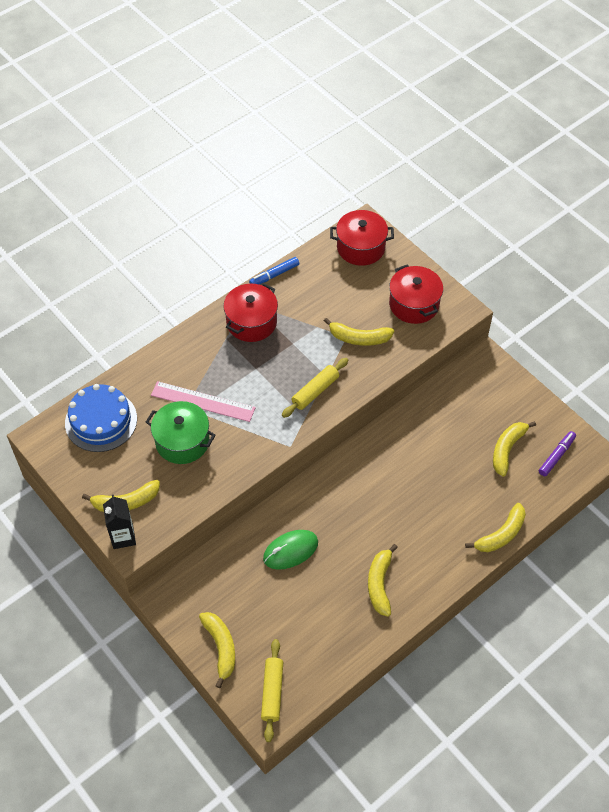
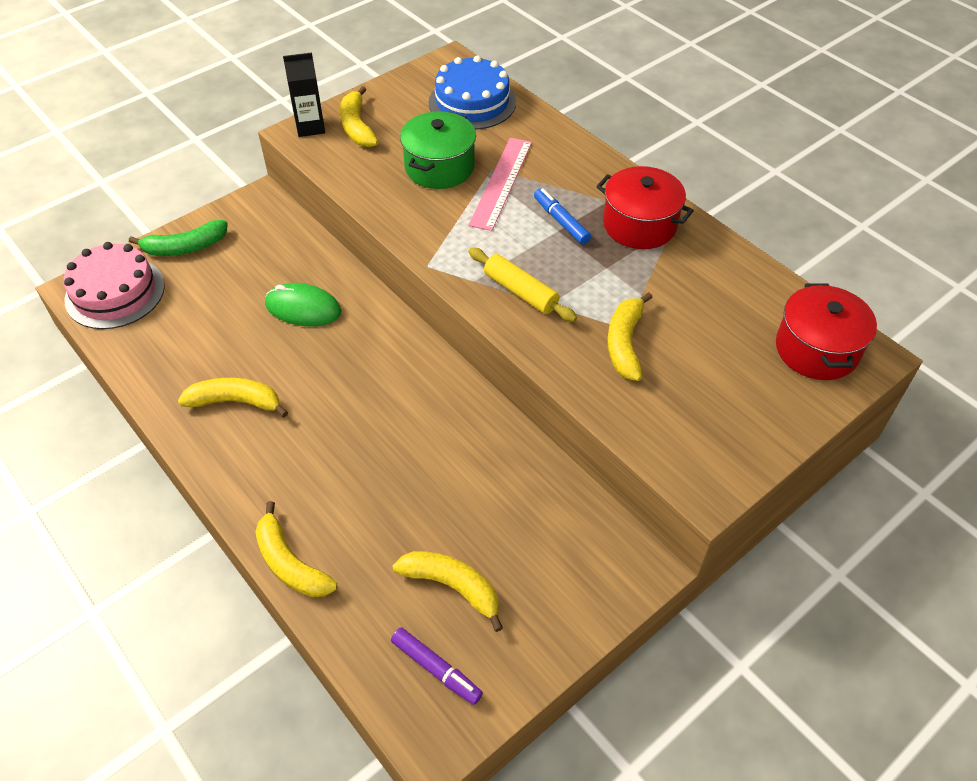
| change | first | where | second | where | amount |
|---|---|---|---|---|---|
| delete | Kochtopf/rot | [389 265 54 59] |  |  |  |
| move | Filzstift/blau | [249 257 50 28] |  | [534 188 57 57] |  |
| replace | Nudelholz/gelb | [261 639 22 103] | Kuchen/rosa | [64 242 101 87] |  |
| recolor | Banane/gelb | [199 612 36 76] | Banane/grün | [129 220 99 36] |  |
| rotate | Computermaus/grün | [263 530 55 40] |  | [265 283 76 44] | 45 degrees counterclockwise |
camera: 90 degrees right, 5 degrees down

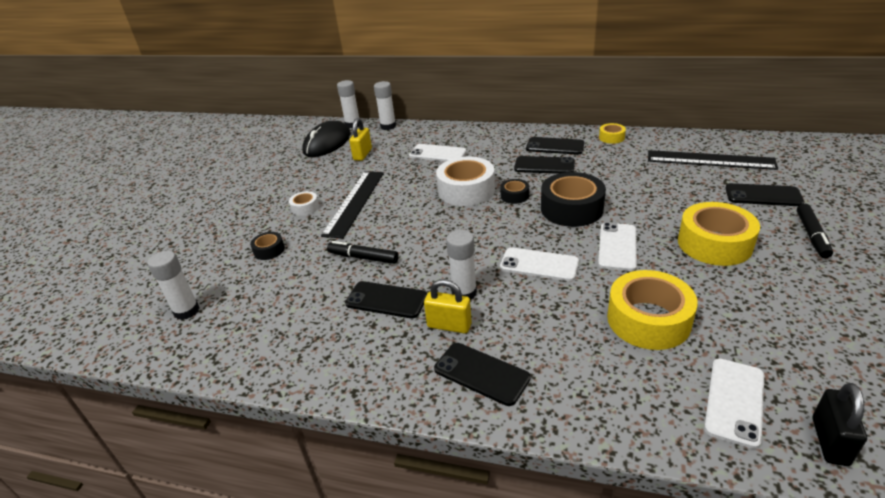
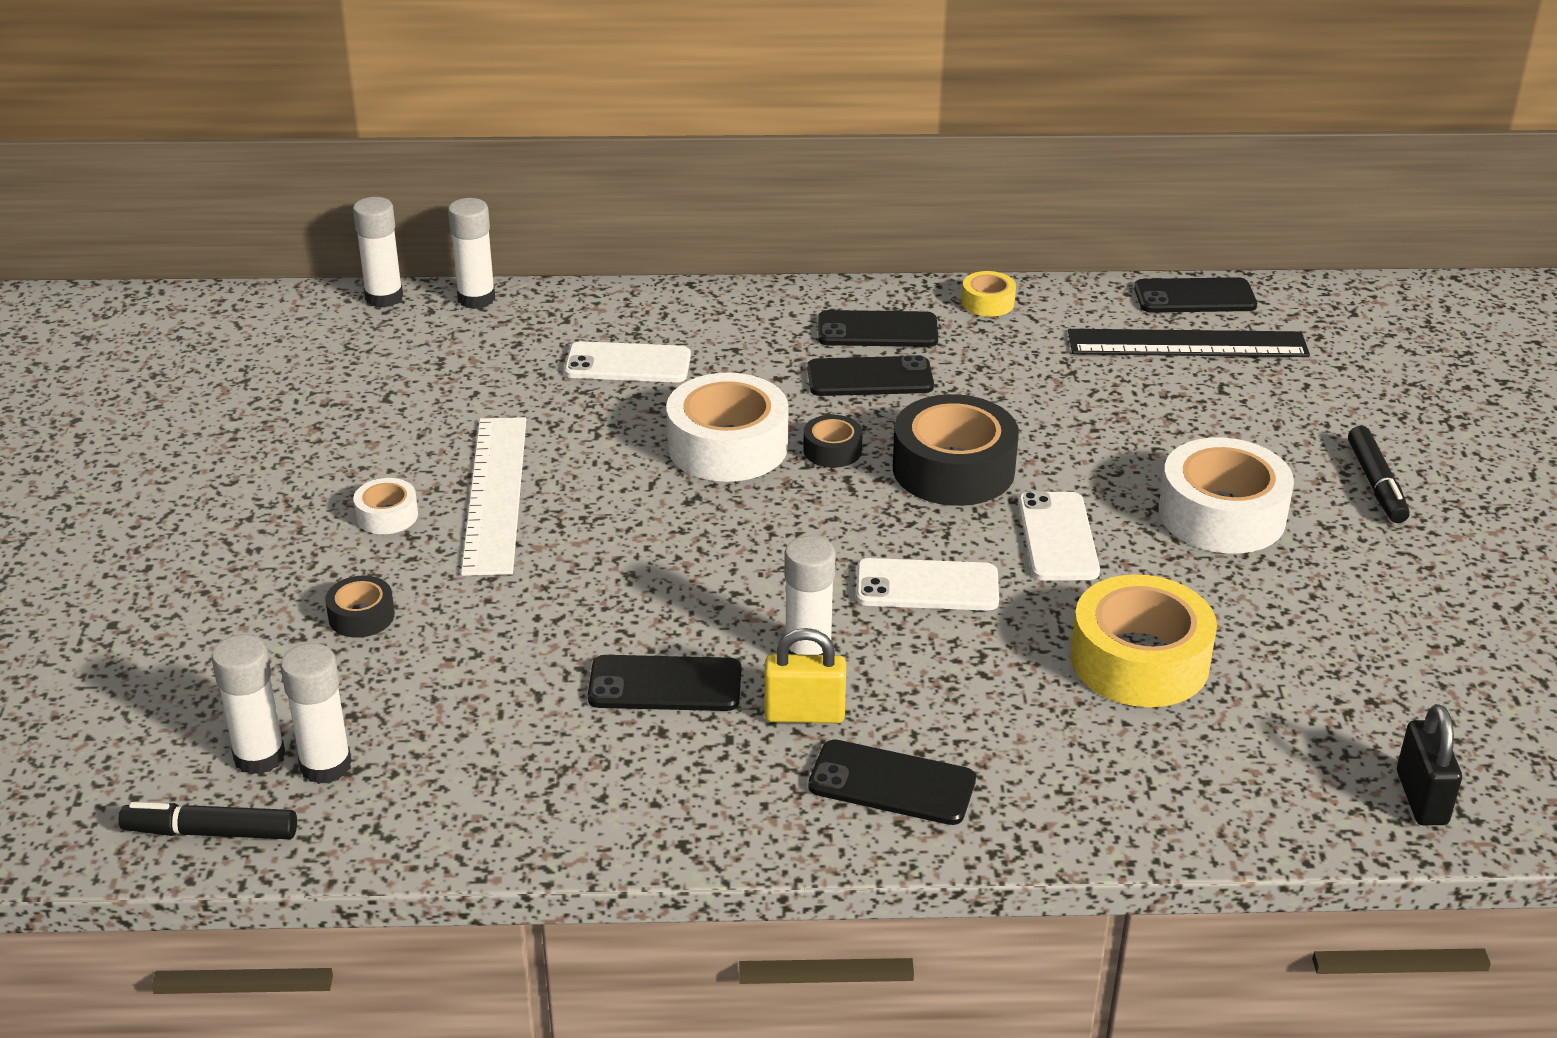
| change | first | where | second | where | amount |
|---|---|---|---|---|---|
| delete | Computermaus/schwarz | [302 121 49 36] |  |  |  |
| delete | Vorhängeschloss/gelb | [349 118 23 43] |  |  |  |
| delete | Handy/weiß | [704 359 60 90] |  |  |  |
| insert |  |  | Klebestift/weiß | [280 643 72 141] |  |
| move | Filzstift/schwarz | [327 241 72 23] |  | [119 802 178 37] |  |
| move | Handy/schwarz | [725 183 79 23] |  | [1134 277 123 36] |  |
| recolor | Lineal/schwarz | [321 171 63 68] | Lineal/weiß | [461 417 66 159] |  |
| recolor | Klebeband/gelb | [678 202 82 64] | Klebeband/weiß | [1159 437 135 117] |  |
camera: 20 degrees left, 0 degrees up

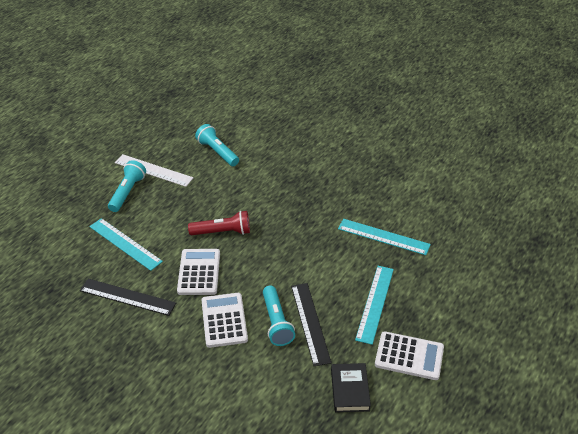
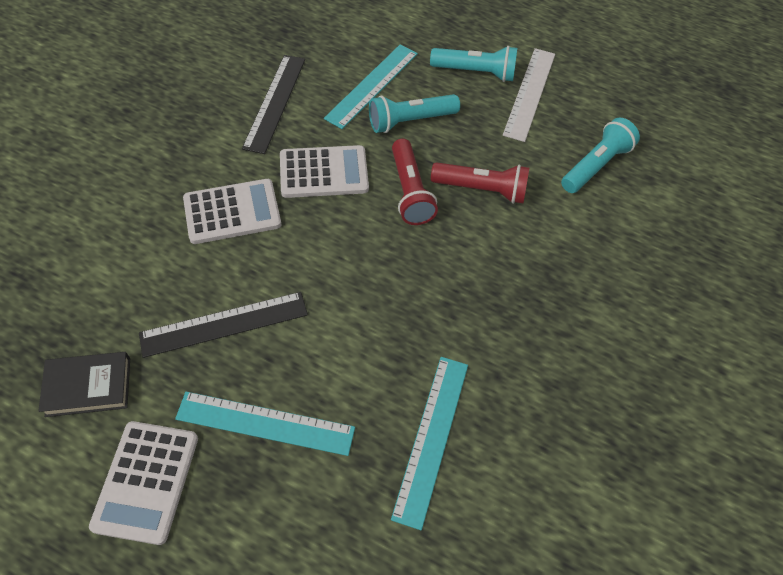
| change | first | where | second | where | amount |
|---|---|---|---|---|---|
| insert |  |  | Taschenlampe/rot | [431 162 98 42] |  |
| move | Taschenlampe/türkis | [263 286 32 60] |  | [369 94 91 39] |  |
camera: 80 degrees right, 15 degrees up

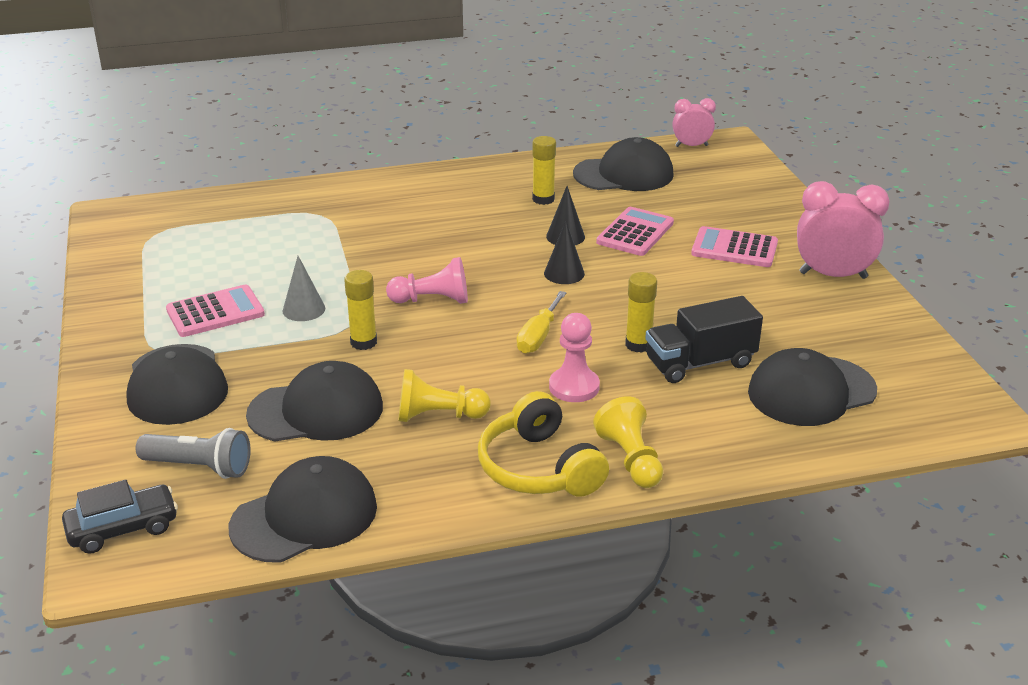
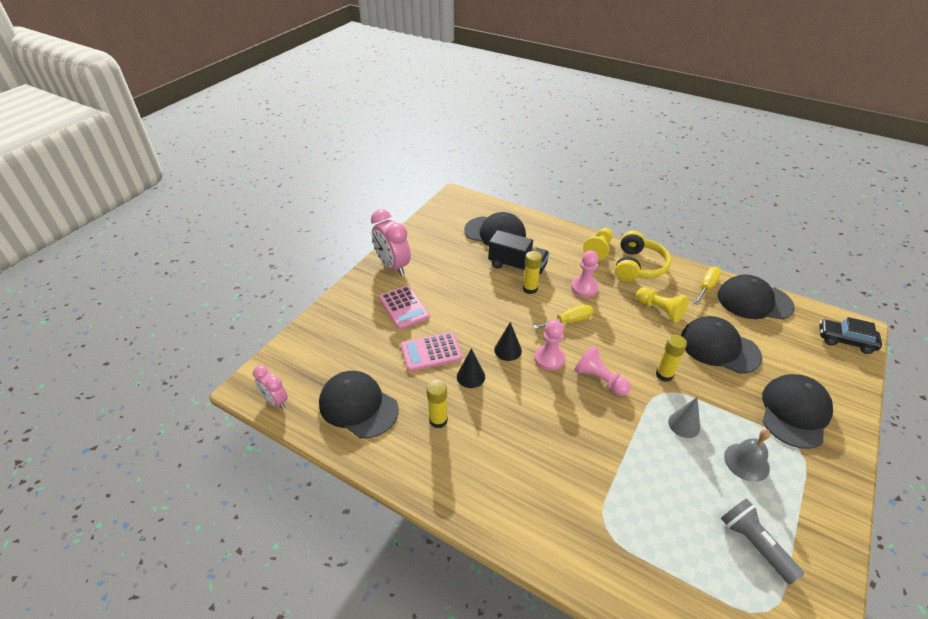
| change | first | where | second | where | amount |
|---|---|---|---|---|---|
| insert |  |  | Bauer/rosa | [535 320 30 51] |  |
| insert |  |  | Schraubenzieher/gelb | [694 267 28 38] |  |
| move | Taschenlampe/grau | [136 428 115 51] |  | [721 498 83 86] |  |
| replace | Taschenrechner/rosa | [166 285 99 52] | Glocke/grau | [724 429 47 53] |  |
camera: 135 degrees left, 10 degrees up

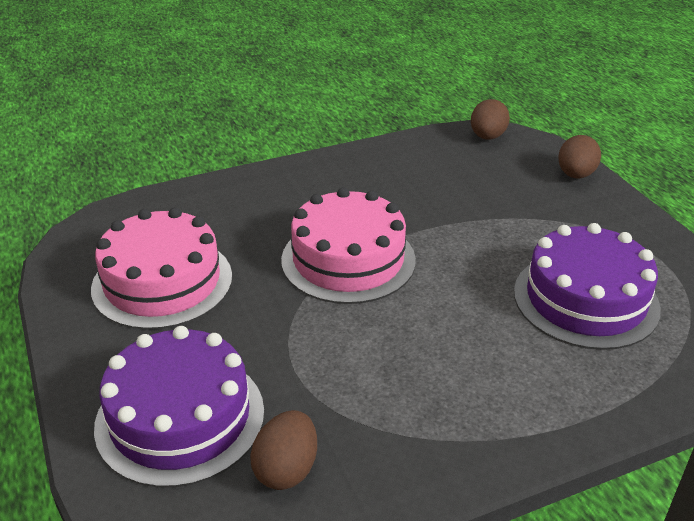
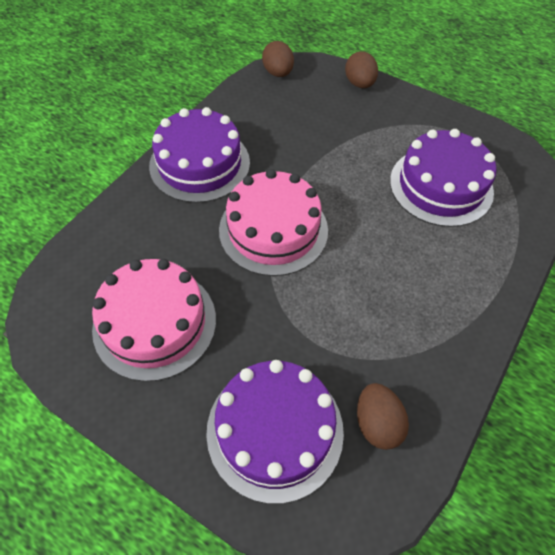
| change | first | where | second | where | amount |
|---|---|---|---|---|---|
| insert |  |  | Kuchen/lila | [149 107 101 96] |  |
camera: 35 degrees left, 20 degrees up

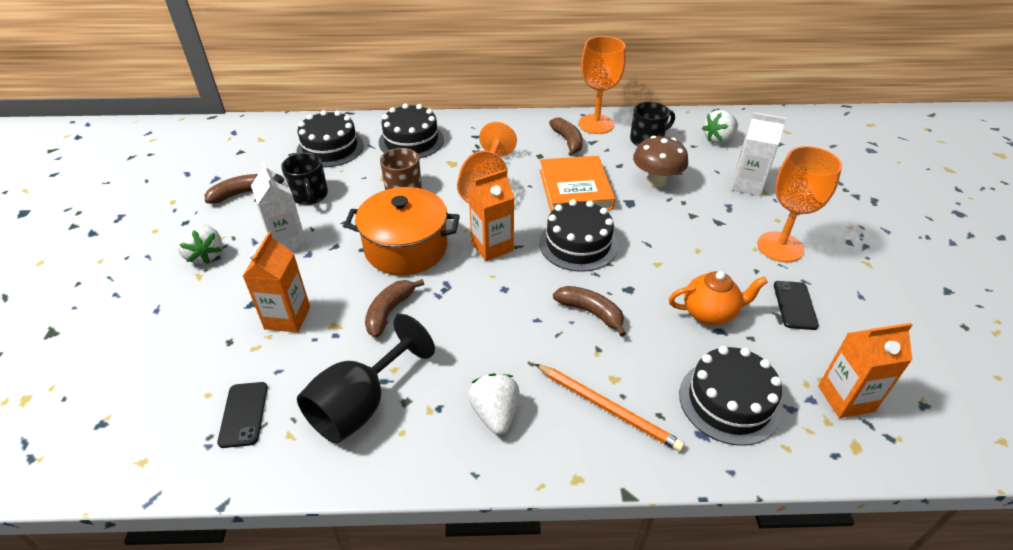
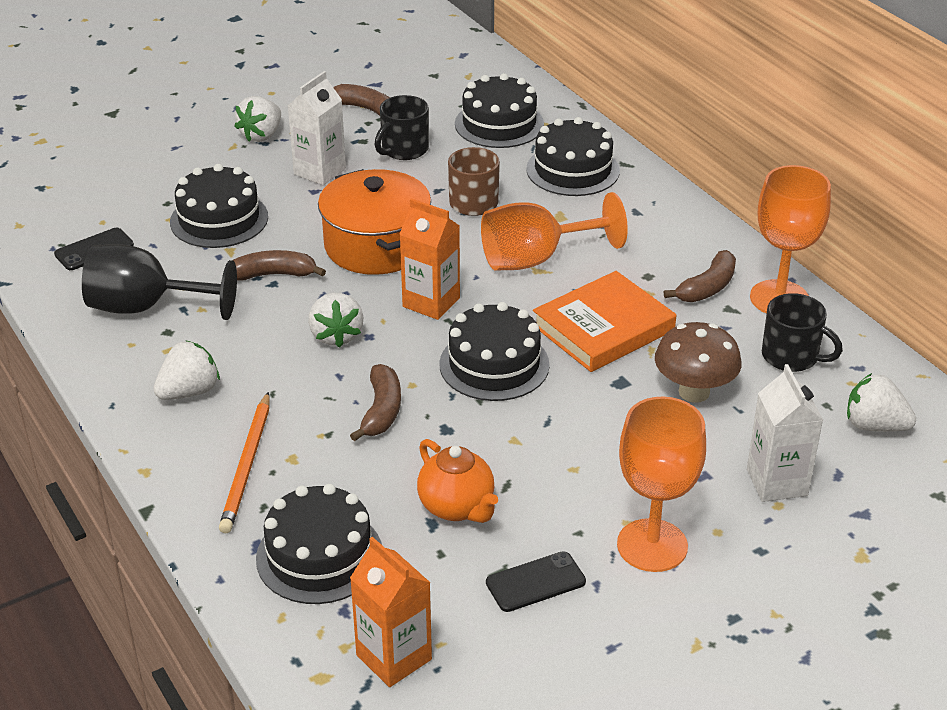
| change | first | where | second | where | amount |
|---|---|---|---|---|---|
| insert |  |  | Erdbeere/weiß | [308 293 55 55] |  |
| replace | Getränkekarton/orange | [243 232 67 101] | Kuchen/schwarz | [170 164 98 84] |  |
camera: 60 degrees right, 5 degrees down

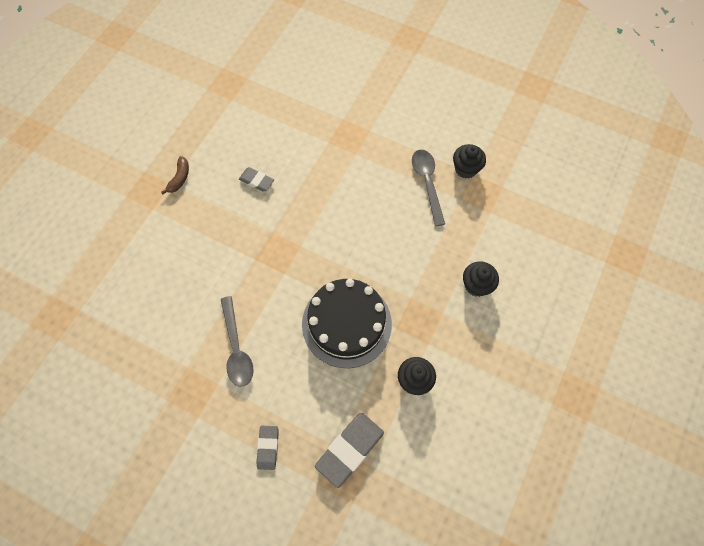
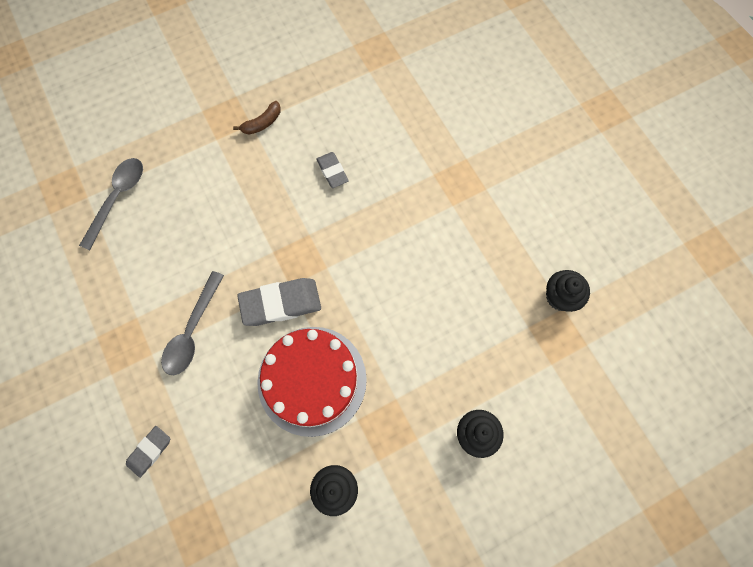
| change | first | where | second | where | amount |
|---|---|---|---|---|---|
| move | Radiergummi/grau | [315 413 69 75] |  | [237 278 84 48] |  |
| move | Löffel/grau | [412 150 33 76] |  | [79 158 64 92] |  |
| recolor | Kuchen/schwarz | [302 279 90 89] | Kuchen/rot | [257 327 110 110] |  |
camera: 35 degrees right, 5 degrees up

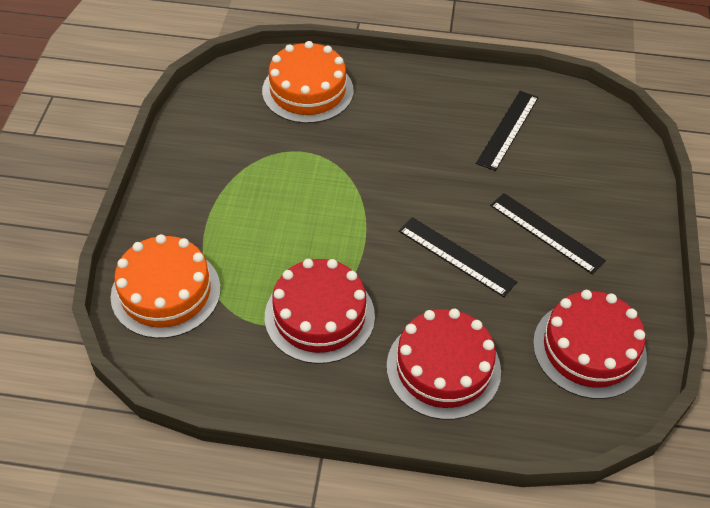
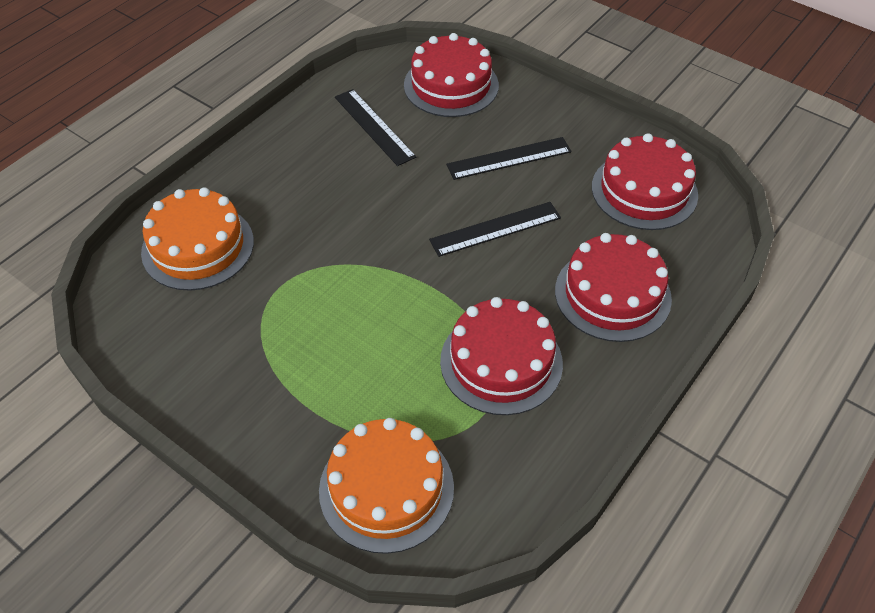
| change | first | where | second | where | amount |
|---|---|---|---|---|---|
| insert |  |  | Kuchen/rot | [404 33 95 84] |  |
camera: 60 degrees left, 0 degrees up

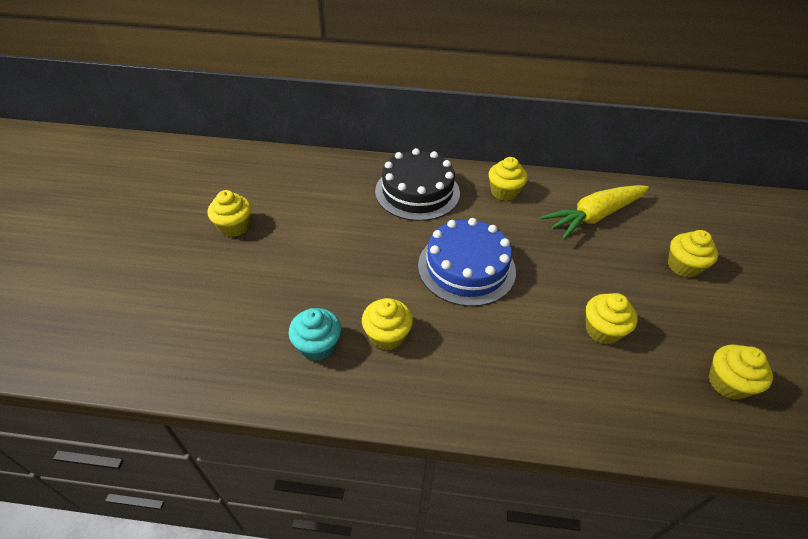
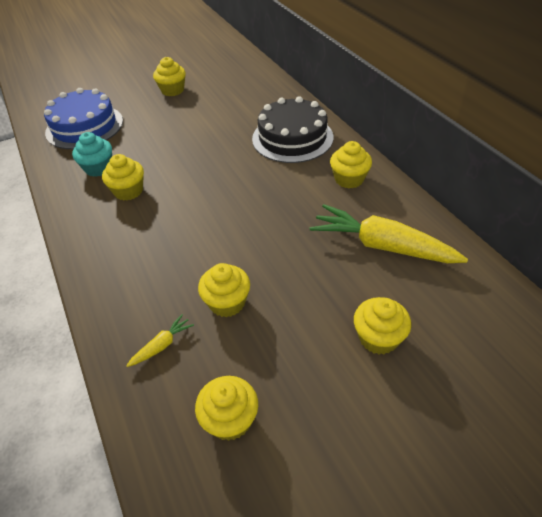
| change | first | where | second | where | amount |
|---|---|---|---|---|---|
| insert |  |  | Karotte/gelb | [126 314 68 53] |  |
| move | Kuchen/blau | [418 218 98 89] |  | [44 88 79 61] |  |
camera: 60 degrees right, 0 degrees up

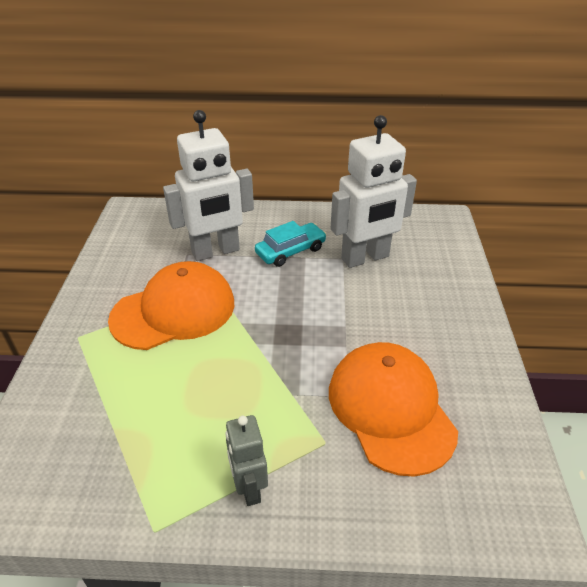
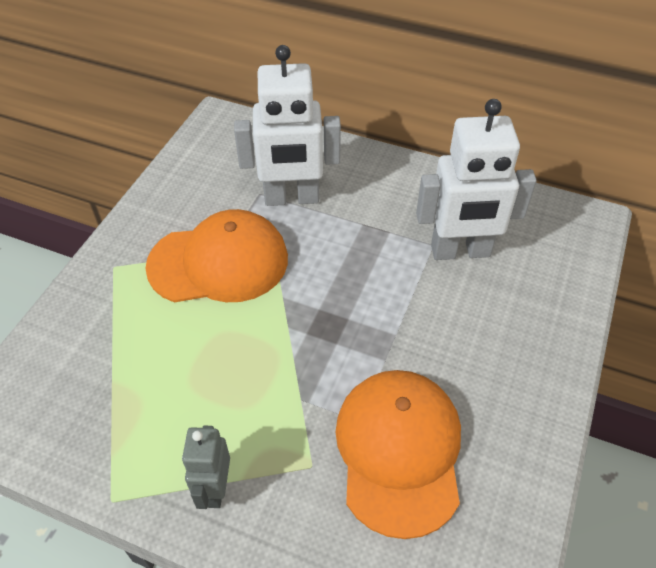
| change | first | where | second | where | amount |
|---|---|---|---|---|---|
| delete | Auto/türkis | [255 221 72 46] |  |  |  |
camera: 20 degrees right, 10 degrees up

